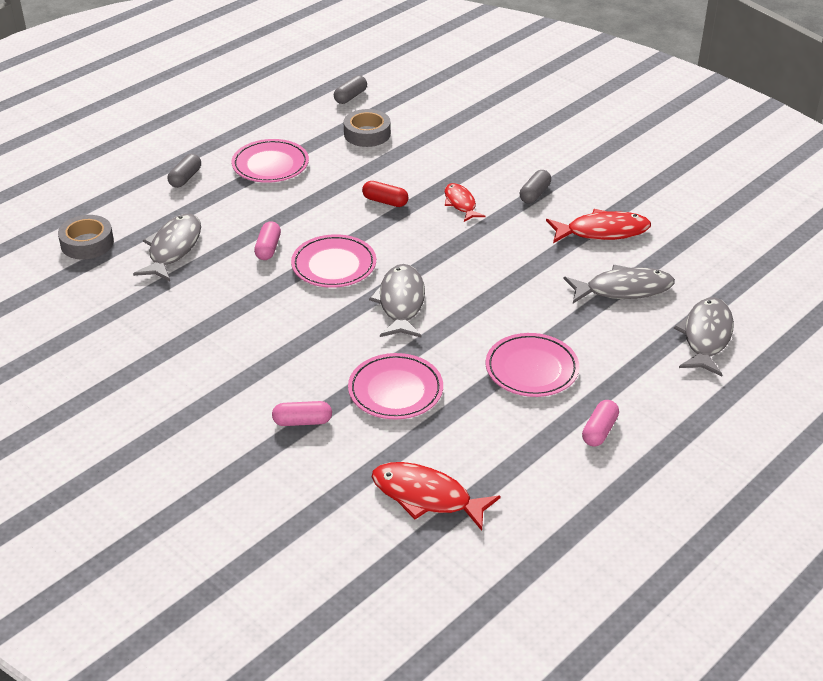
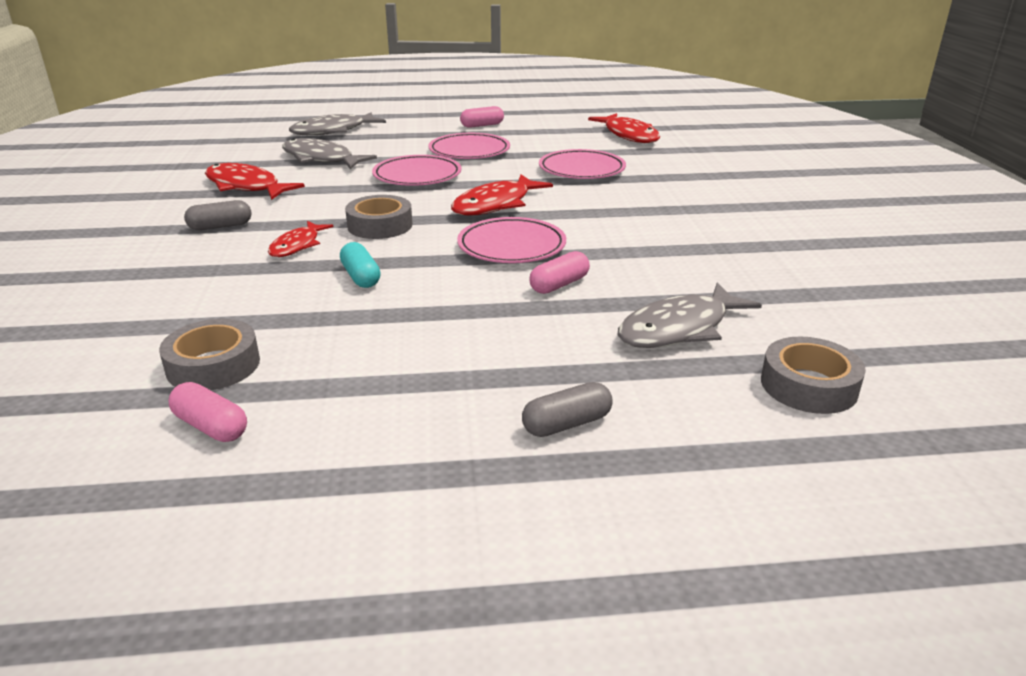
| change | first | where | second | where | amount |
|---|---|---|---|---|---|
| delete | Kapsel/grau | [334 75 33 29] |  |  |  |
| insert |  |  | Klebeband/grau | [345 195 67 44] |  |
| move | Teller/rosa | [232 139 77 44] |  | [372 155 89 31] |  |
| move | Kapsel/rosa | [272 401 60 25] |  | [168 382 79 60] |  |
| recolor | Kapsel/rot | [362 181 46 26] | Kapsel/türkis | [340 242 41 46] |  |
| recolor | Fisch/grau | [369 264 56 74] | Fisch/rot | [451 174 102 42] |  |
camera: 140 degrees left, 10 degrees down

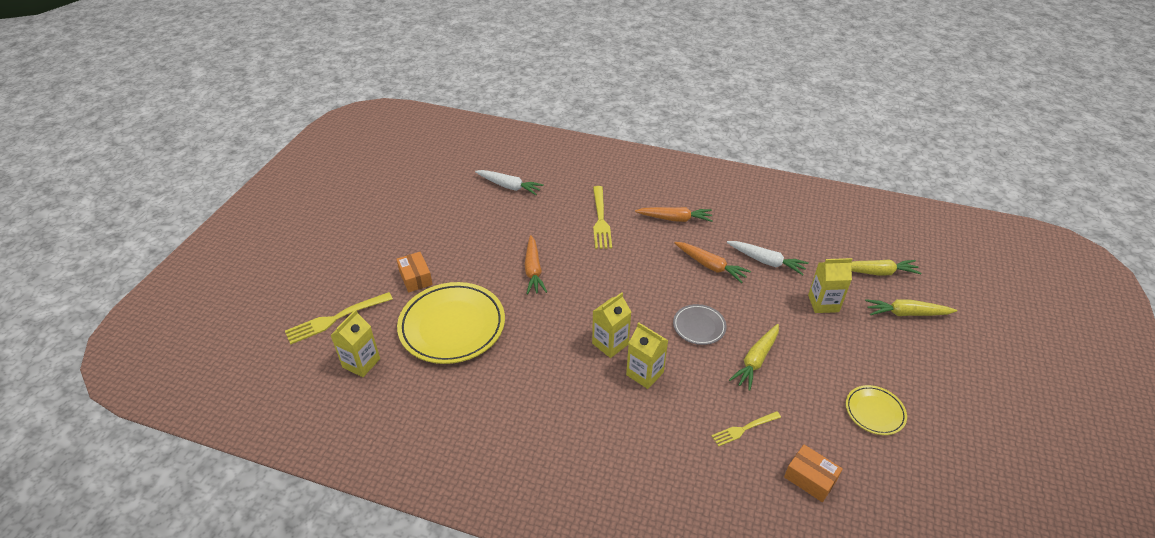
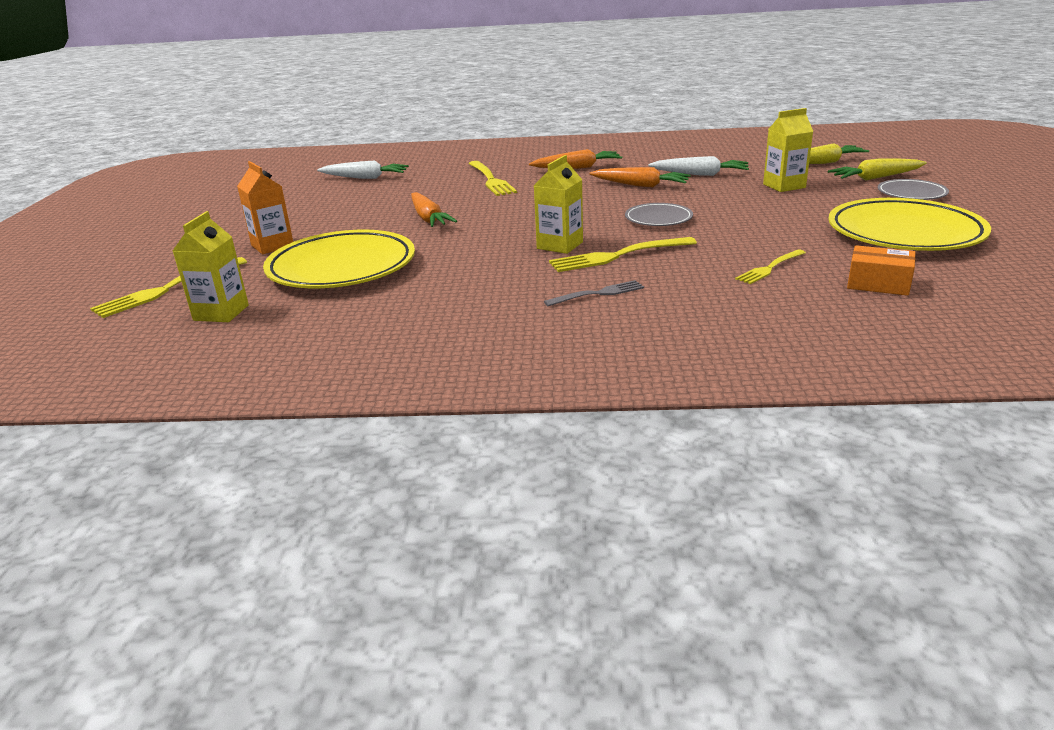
| change | first | where | second | where | amount |
|---|---|---|---|---|---|
| delete | Karotte/gelb | [729 324 50 67] |  |  |  |
| insert |  |  | Gabel/grau | [544 280 100 26] |  |
| insert |  |  | Teller/grau | [878 179 71 21] |  |
| replace | Schachtel/orange | [396 252 37 40] | Getränkekarton/orange | [237 161 56 93] |  |
| replace | Getränkekarton/gelb | [626 322 42 67] | Gabel/gelb | [549 237 148 35] |  |
| resize | Teller/gelb | [846 385 61 50] |  | [828 198 163 53] | x2.01 |
camera: 15 degrees left, 15 degrees down

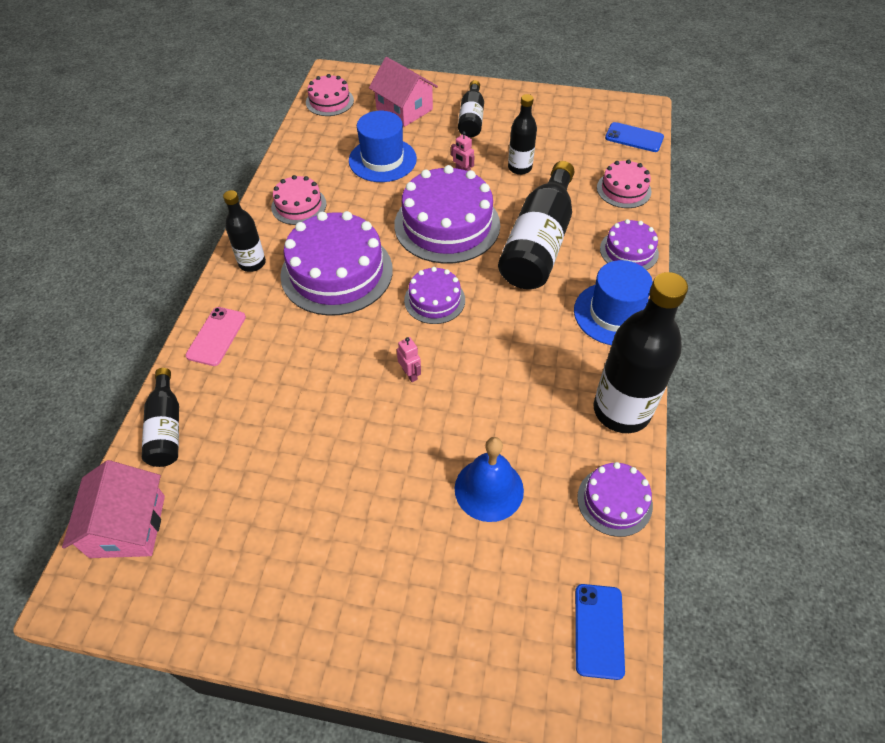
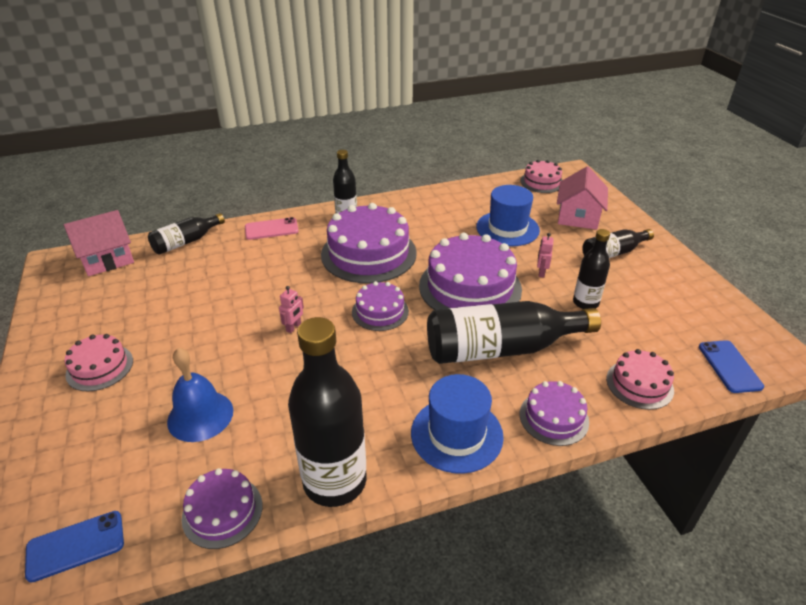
| change | first | where | second | where | amount |
|---|---|---|---|---|---|
| move | Kuchen/rosa | [271 175 56 50] |  | [64 334 69 57] |  |
camera: 60 degrees right, 15 degrees down

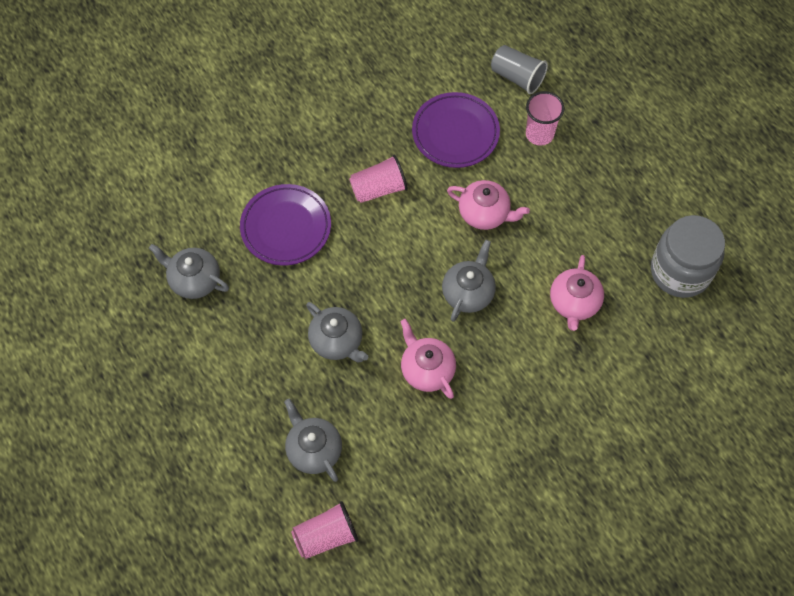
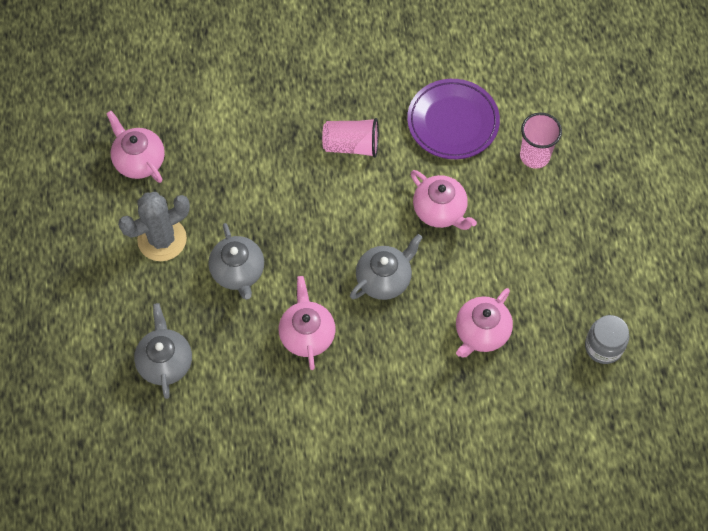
| change | first | where | second | where | amount |
|---|---|---|---|---|---|
| delete | Teller/lila | [240 184 91 82] |  |  |  |
| delete | Becher/rosa | [291 501 68 58] |  |  |  |
| delete | Becher/grau | [491 45 57 49] |  |  |  |
| insert |  |  | Kaktus/grau | [118 192 72 69] |  |
| recolor | Teekanne/grau | [149 244 80 55] | Teekanne/rosa | [106 111 59 72] |  |
| resize | Einmachglas/grau | [651 215 74 83] |  | [585 315 44 49] | x0.58 |
camera: 25 degrees right, 0 degrees up

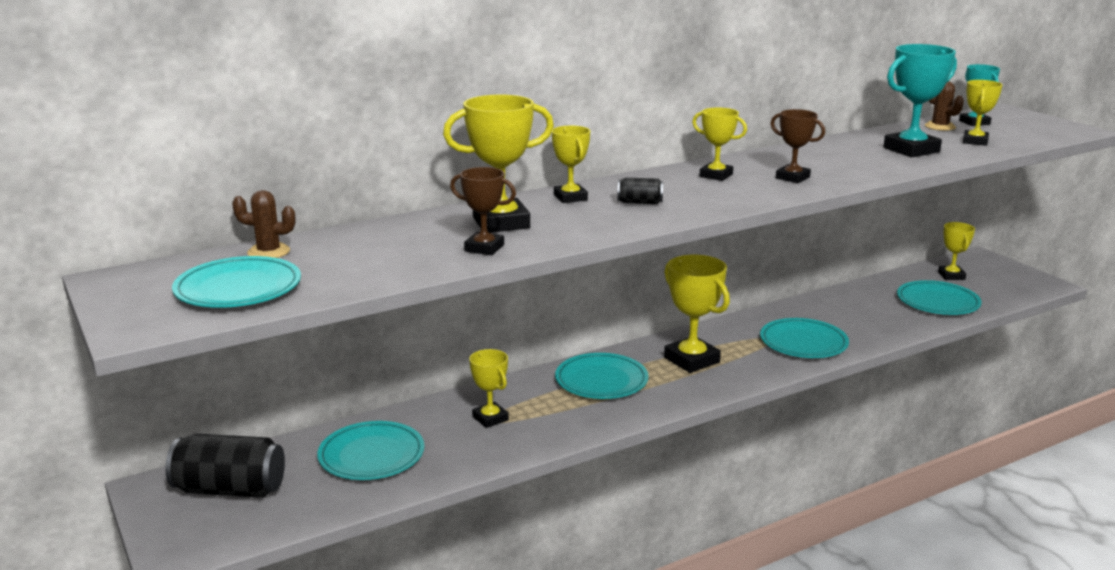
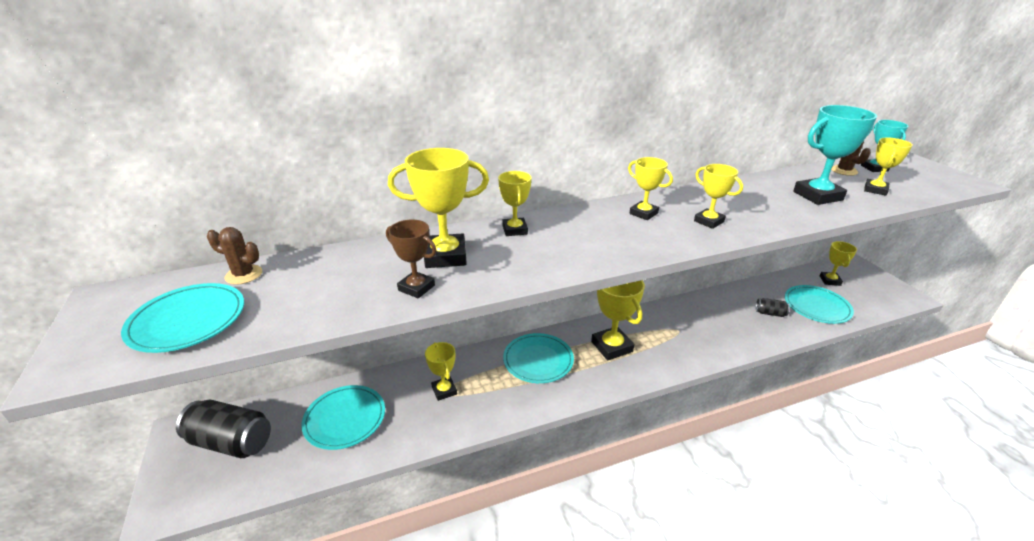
| change | first | where | second | where | amount |
|---|---|---|---|---|---|
| delete | Teller/türkis | [760 318 89 40] |  |  |  |
| move | Dose/schwarz | [617 178 46 26] |  | [756 298 34 19] |  |
| recolor | Pokal/braun | [770 109 55 74] | Pokal/gelb | [694 164 49 65] |  |
camera: 10 degrees right, 10 degrees up

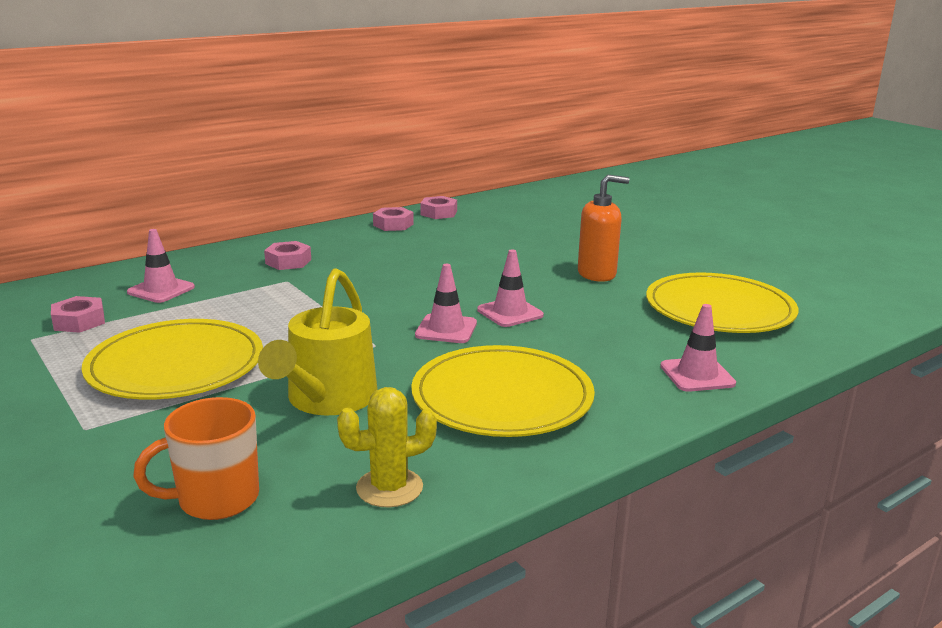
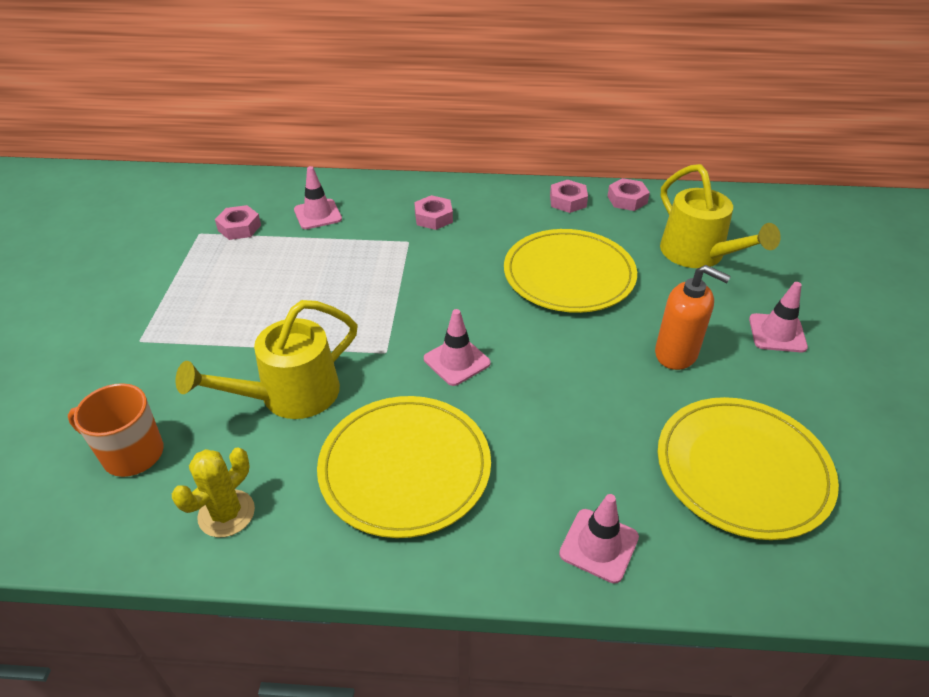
| change | first | where | second | where | amount |
|---|---|---|---|---|---|
| insert |  |  | Gießkanne/gelb | [660 164 121 104] |  |
| move | Teller/gelb | [82 319 181 81] |  | [504 229 133 84] |  |
| move | Leitkegel/rosa | [477 250 67 77] |  | [749 282 59 70] |  |
| rotate | Kaktus/gelb | [337 387 100 121] |  | [172 448 83 89] | 75 degrees counterclockwise |
camera: 40 degrees right, 20 degrees up

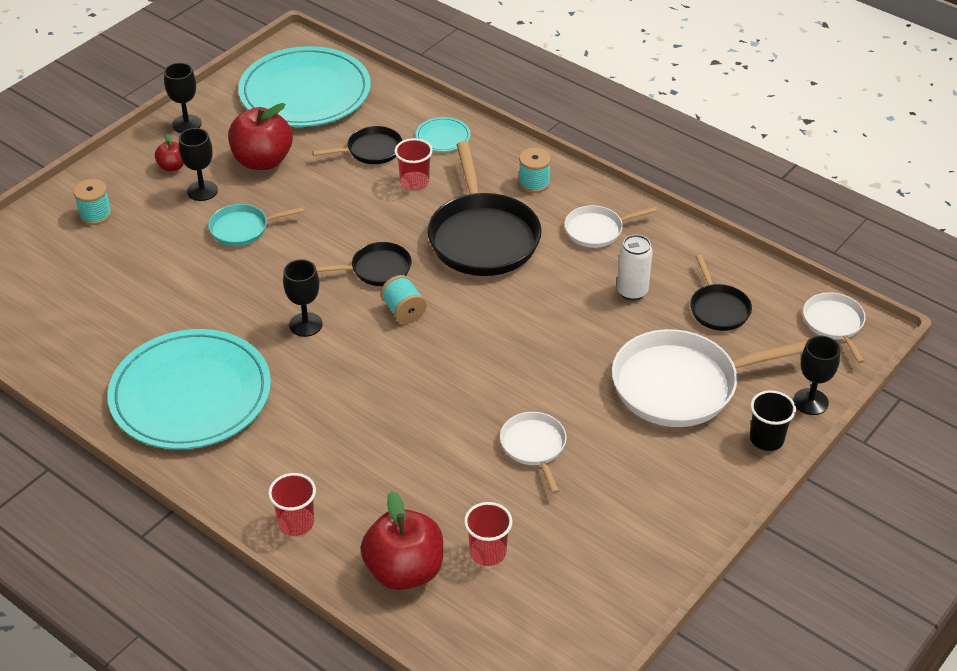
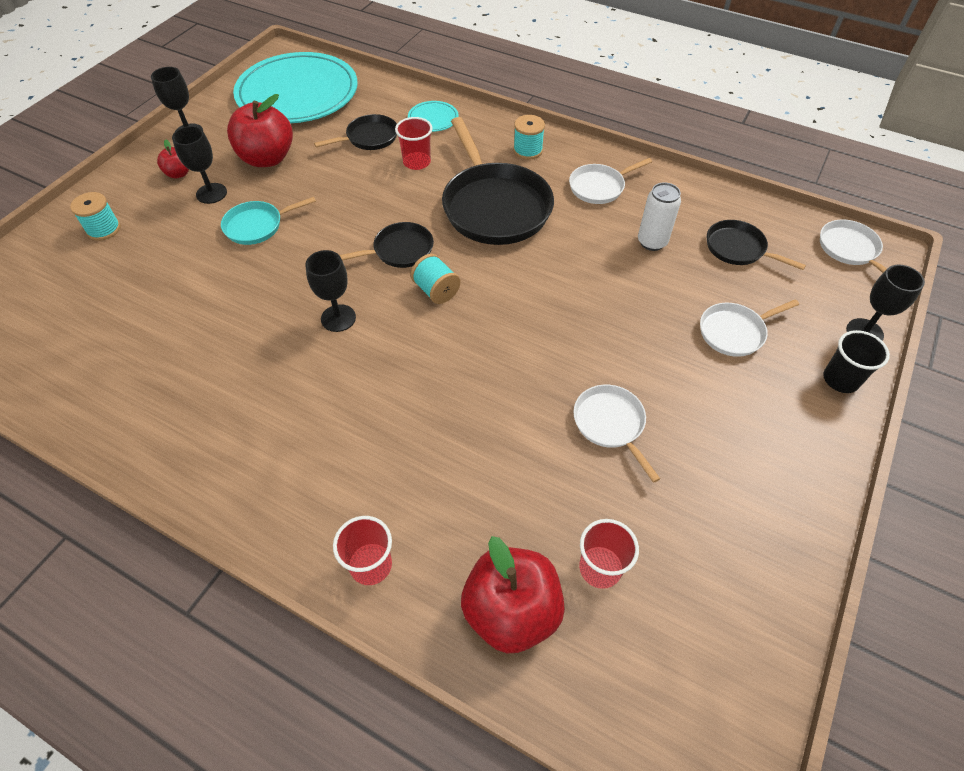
| change | first | where | second | where | amount |
|---|---|---|---|---|---|
| delete | Teller/türkis | [107 329 164 120] |  |  |  |
| rotate | Pfanne/schwarz | [690 255 62 76] |  | [707 220 99 50] | 150 degrees clockwise |
| resize | Pfanne/weiß | [612 329 197 98] |  | [700 299 99 58] | x0.52 |
camera: 10 degrees left, 10 degrees up

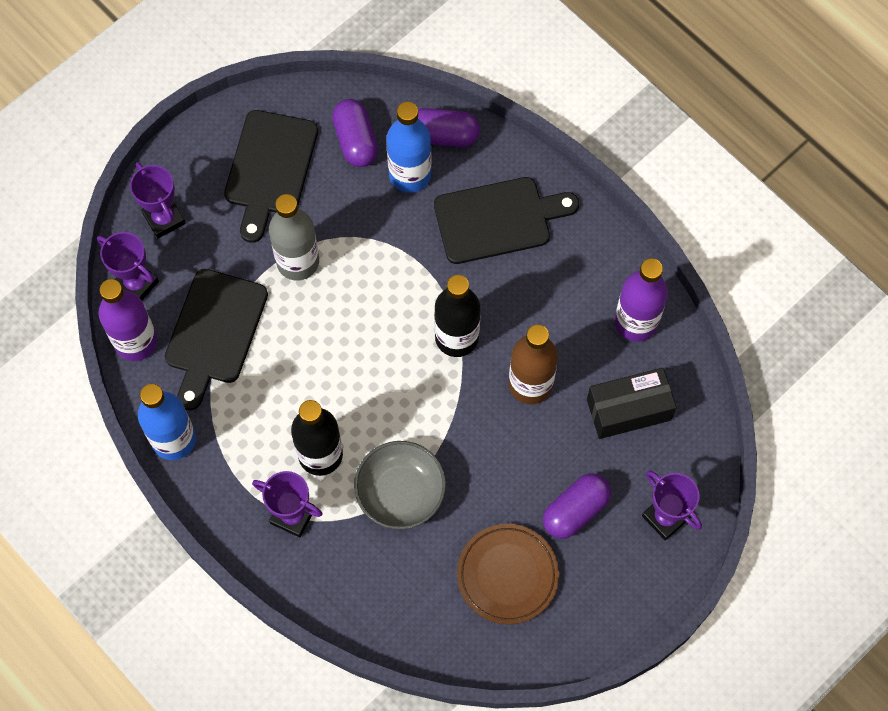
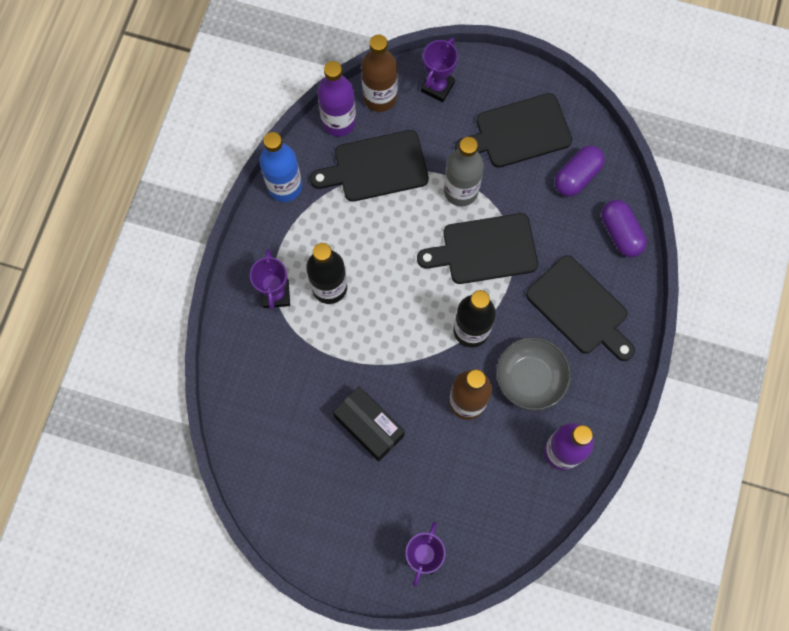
| change | first | where | second | where | amount |
|---|---|---|---|---|---|
| delete | Flasche/blau | [387 102 44 91] |  |  |  |
| delete | Teller/braun | [457 524 102 101] |  |  |  |
| delete | Kapsel/lila | [543 473 68 66] |  |  |  |
| insert |  |  | Schneidebrett/schwarz | [417 213 121 71] |  |
| move | Schüssel/grau | [354 441 92 88] |  | [496 337 75 74] |  |
| move | Schachtel/schwarz | [587 368 89 71] |  | [333 386 72 76] |  |
| replace | Pokal/lila | [97 232 62 68] | Flasche/braun | [361 35 37 77] |  |
camera: 60 degrees right, 5 degrees up

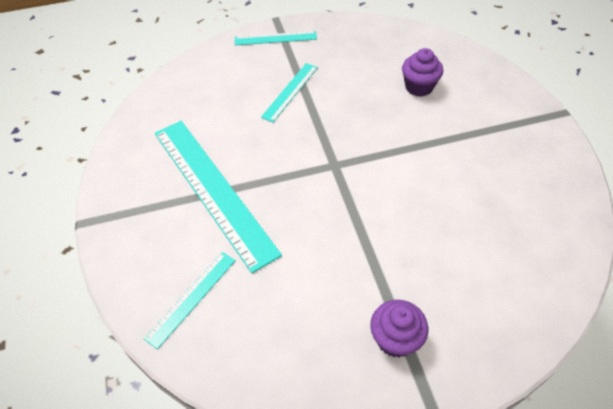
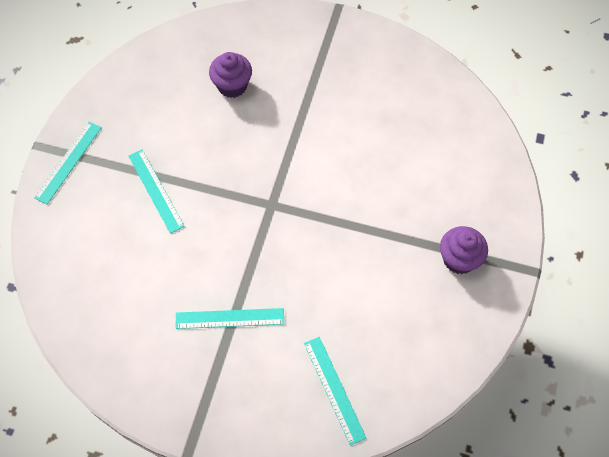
| change | first | where | second | where | amount |
|---|---|---|---|---|---|
| resize | Lineal/türkis | [155 121 127 152] |  | [175 308 109 21] | x0.49 |
camera: 60 degrees left, 10 degrees up

